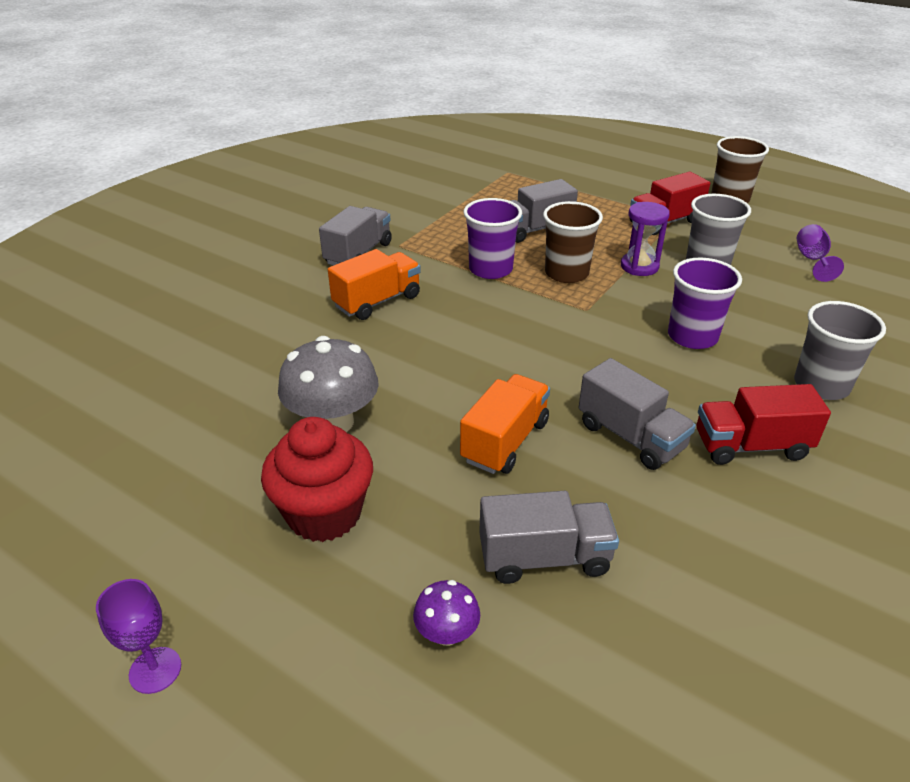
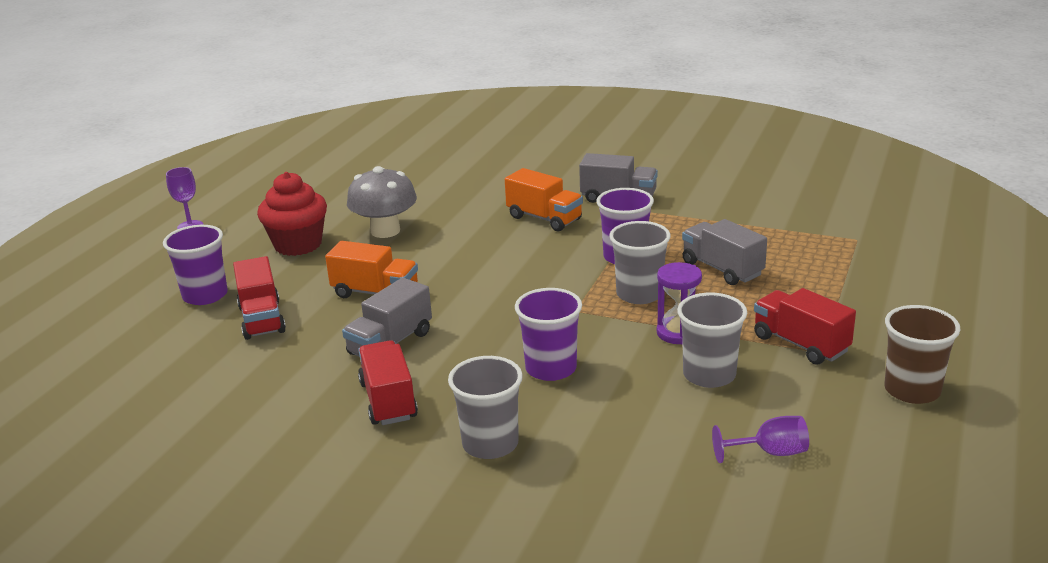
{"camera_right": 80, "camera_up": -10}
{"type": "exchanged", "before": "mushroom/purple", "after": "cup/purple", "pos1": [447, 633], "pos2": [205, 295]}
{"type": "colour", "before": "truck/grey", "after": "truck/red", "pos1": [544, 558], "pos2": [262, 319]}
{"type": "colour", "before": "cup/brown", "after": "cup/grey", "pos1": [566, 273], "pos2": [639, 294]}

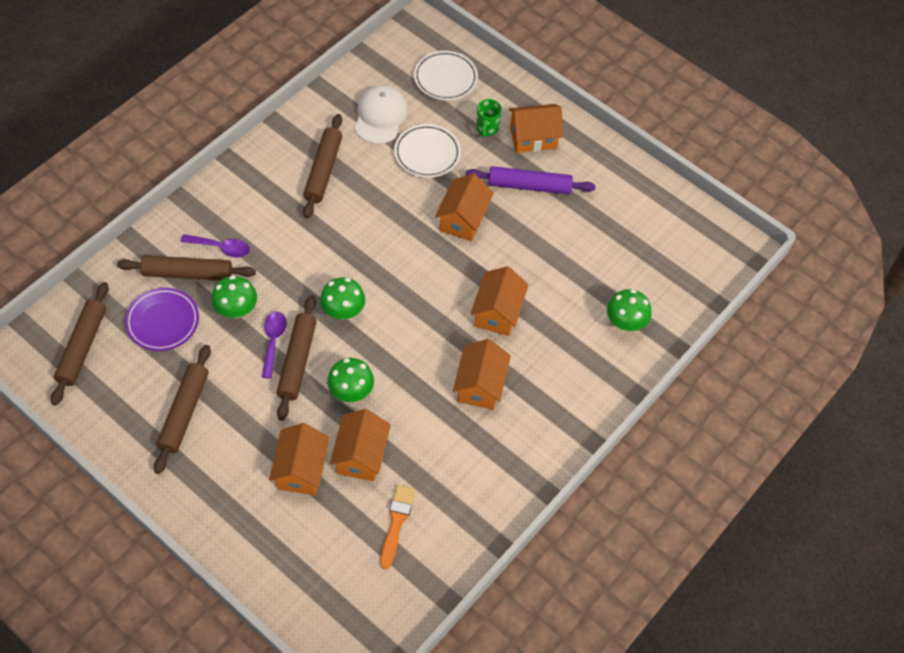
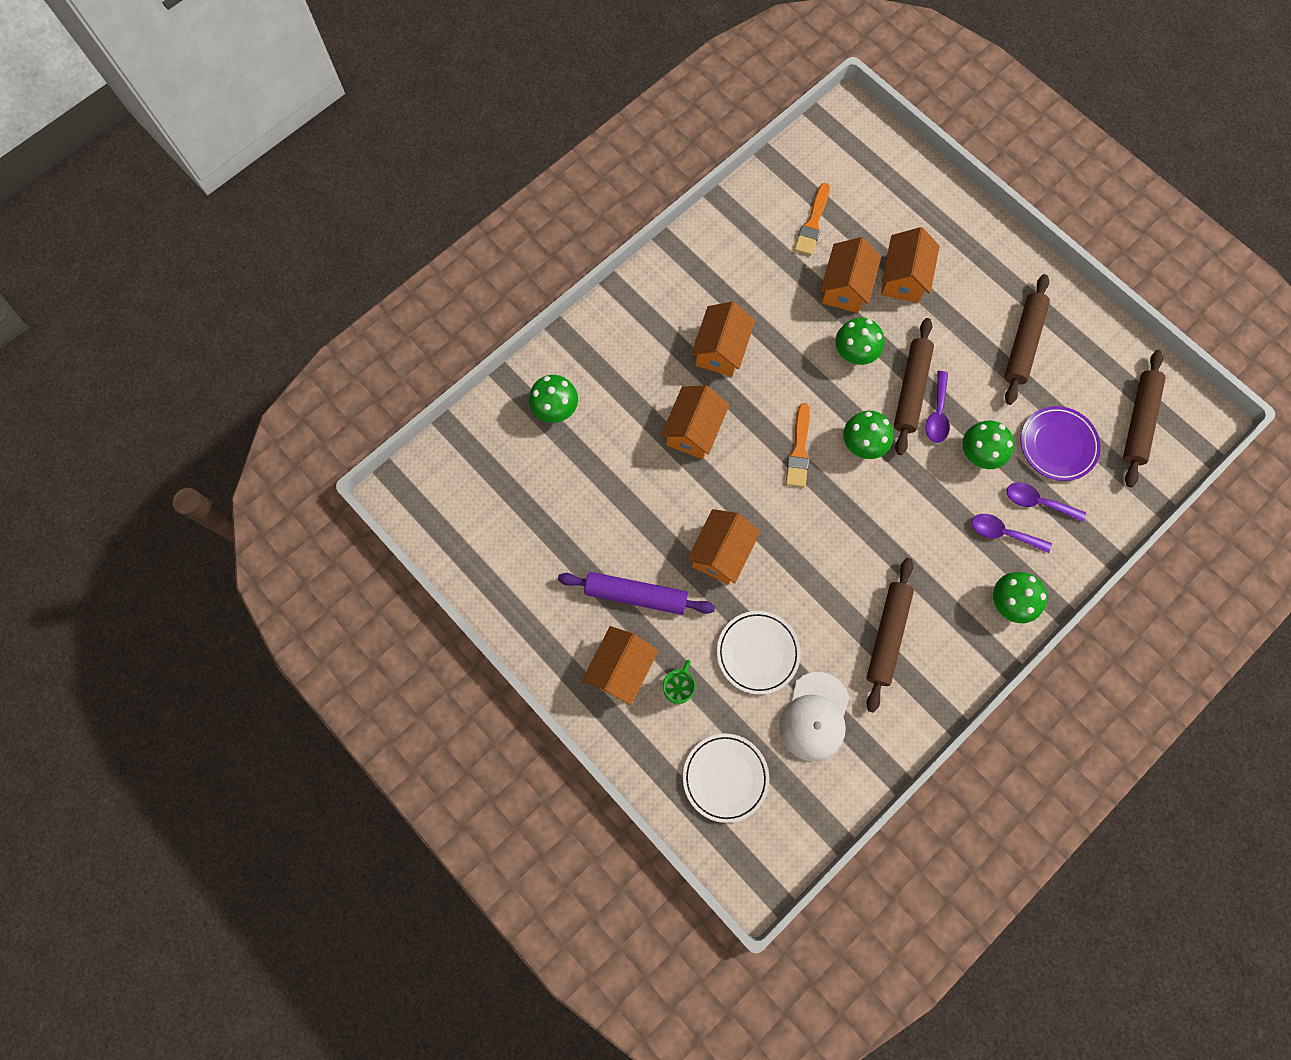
{"camera_right": -170, "camera_up": 15}
{"type": "appeared", "after": "brush/orange", "pos2": [799, 450]}
{"type": "appeared", "after": "mushroom/green", "pos2": [1009, 602]}
{"type": "exchanged", "before": "rolling pin/brown", "after": "spoon/purple", "pos1": [187, 274], "pos2": [1037, 502]}
{"type": "spun", "before": "house/orange", "pos1": [533, 138], "pos2": [621, 669], "turn": -60}

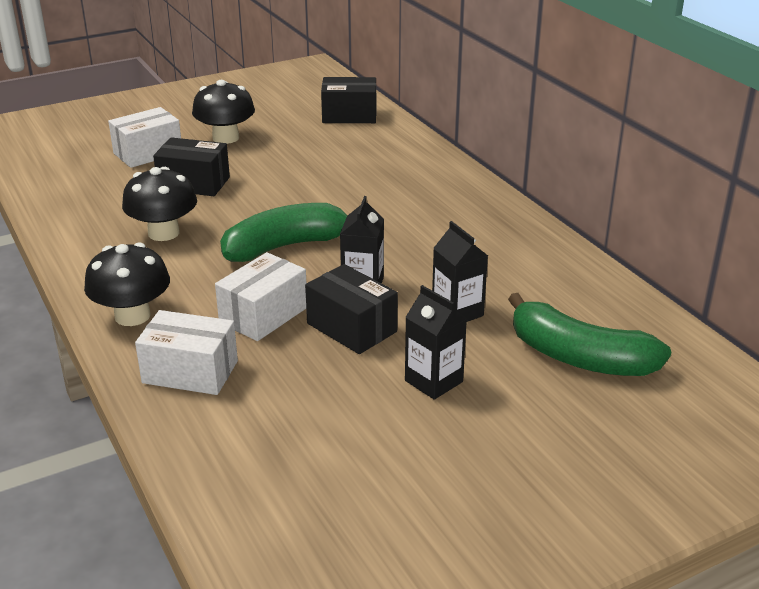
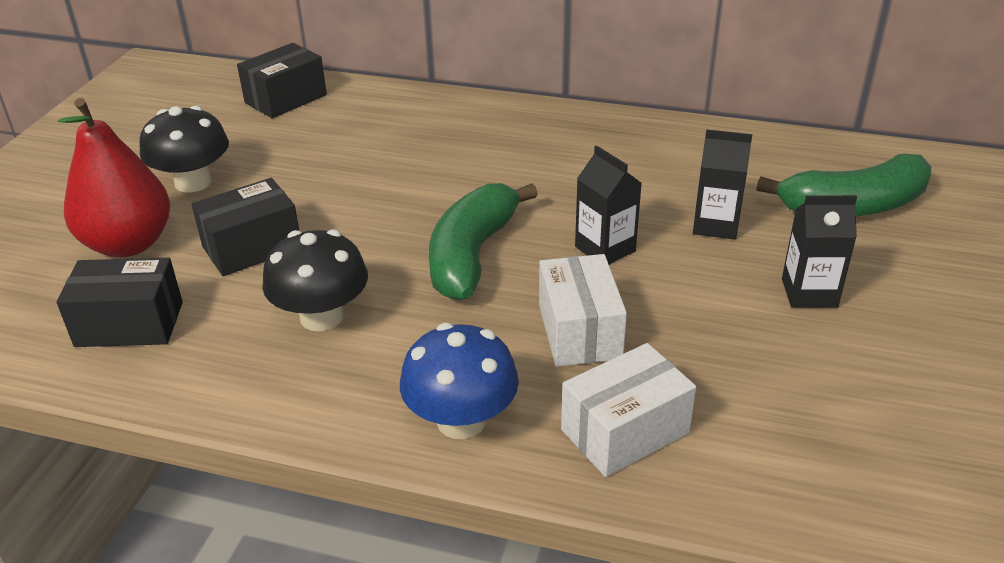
{"camera_right": -45, "camera_up": 5}
{"type": "relocated", "before": "box/black", "pos1": [351, 327], "pos2": [129, 324]}
{"type": "exchanged", "before": "box/white", "after": "pear/red", "pos1": [148, 153], "pos2": [128, 244]}
{"type": "colour", "before": "mushroom/black", "after": "mushroom/blue", "pos1": [132, 315], "pos2": [461, 420]}

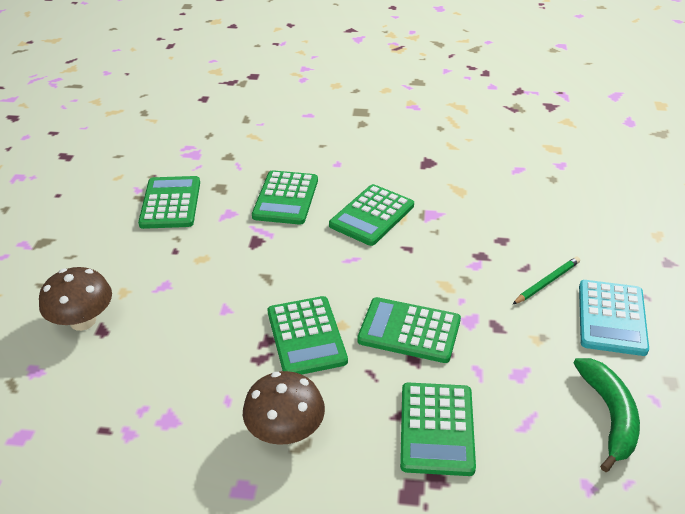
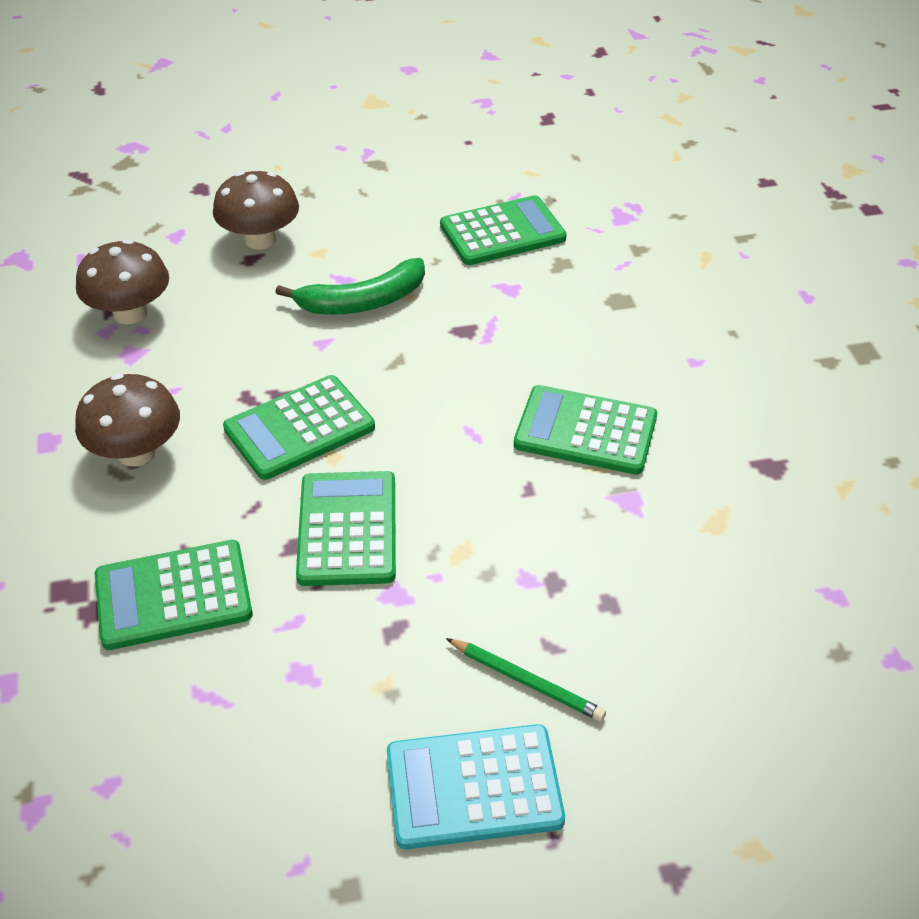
{"camera_right": 70, "camera_up": 5}
{"type": "missing", "before": "calculator/green", "pos1": [286, 198]}
{"type": "appeared", "after": "mushroom/brown", "pos2": [130, 313]}
{"type": "relocated", "before": "banana/green", "pos1": [610, 416], "pos2": [362, 302]}

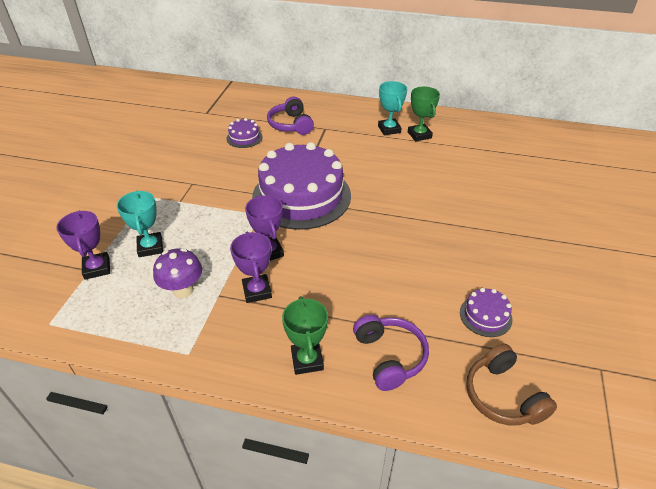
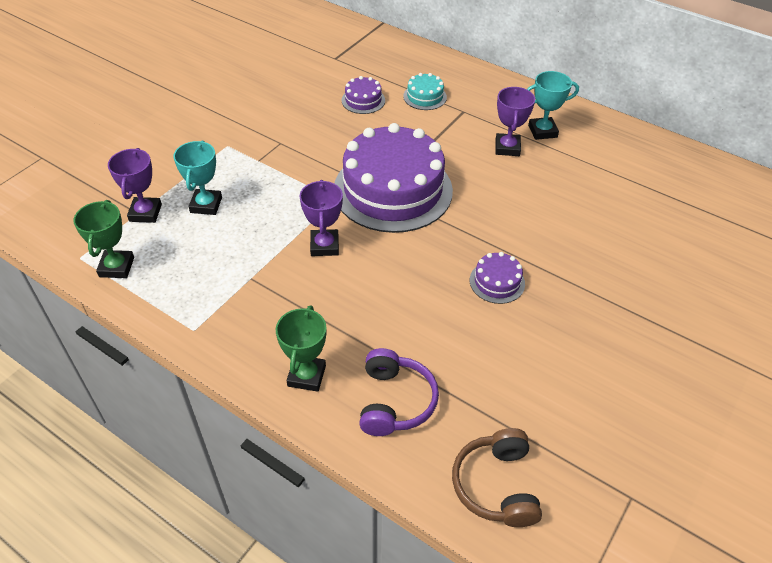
{"camera_right": 20, "camera_up": 5}
{"type": "missing", "before": "mushroom/purple", "pos1": [183, 290]}
{"type": "relocated", "before": "trophy/purple", "pos1": [257, 291], "pos2": [507, 148]}
{"type": "relocated", "before": "trophy/green", "pos1": [419, 135], "pos2": [116, 267]}
{"type": "relocated", "before": "cake/purple", "pos1": [485, 316], "pos2": [497, 282]}
{"type": "exchanged", "before": "headphones/purple", "after": "cake/turquoise", "pos1": [290, 125], "pos2": [425, 97]}
{"type": "spun", "before": "trophy/turquoise", "pos1": [389, 129], "pos2": [542, 131], "turn": 75}

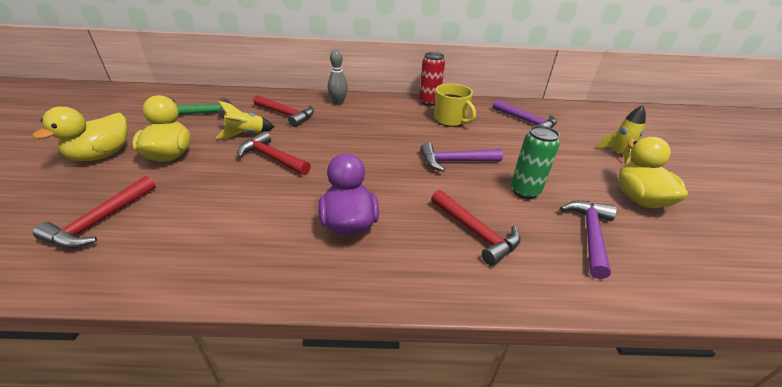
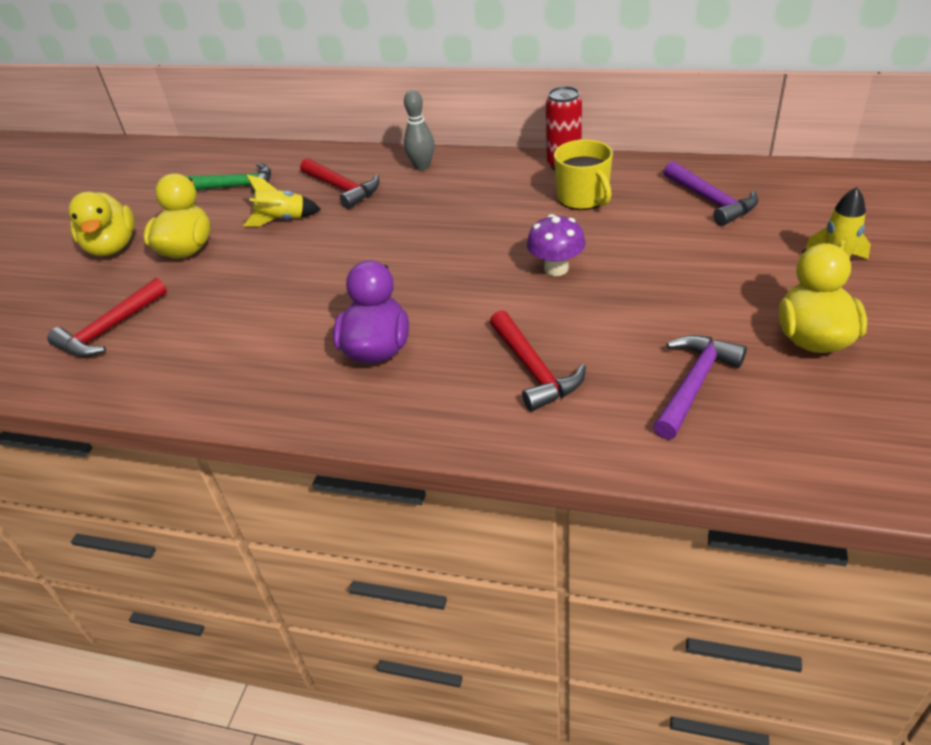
{"camera_right": 20, "camera_up": 5}
{"type": "missing", "before": "hammer/red", "pos1": [272, 158]}
{"type": "missing", "before": "can/green", "pos1": [524, 191]}
{"type": "exchanged", "before": "hammer/purple", "after": "mushroom/purple", "pos1": [455, 161], "pos2": [556, 268]}
{"type": "spun", "before": "duck/yellow", "pos1": [102, 155], "pos2": [112, 247], "turn": -60}

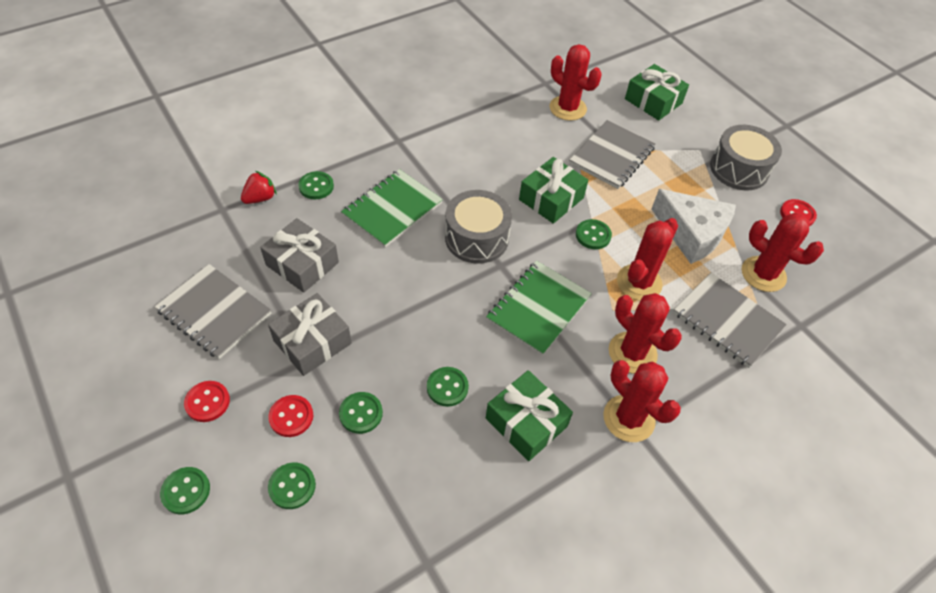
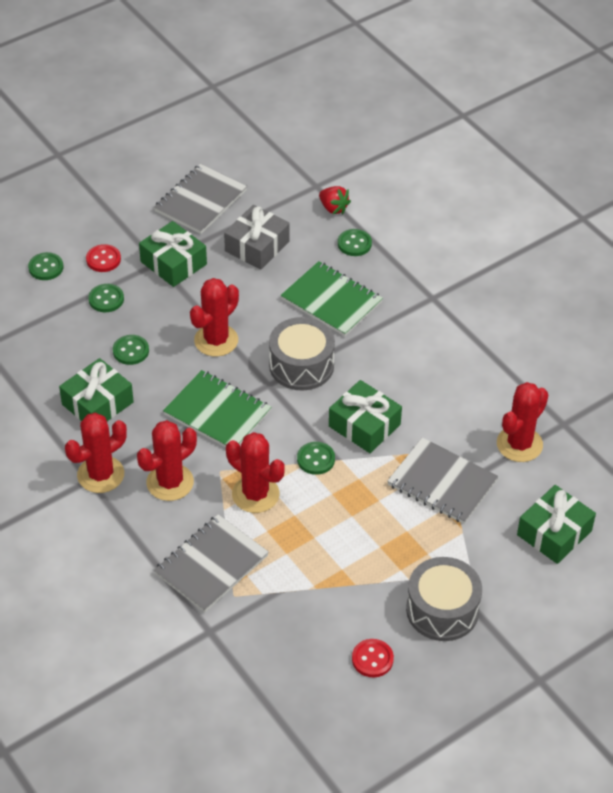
{"camera_right": 90, "camera_up": -5}
{"type": "missing", "before": "button/green", "pos1": [186, 491]}
{"type": "missing", "before": "button/red", "pos1": [207, 402]}
{"type": "missing", "before": "cheese/white", "pos1": [691, 234]}
{"type": "relocated", "before": "cactus/red", "pos1": [763, 274], "pos2": [216, 340]}
{"type": "colour", "before": "gift/grey", "after": "gift/green", "pos1": [312, 342], "pos2": [173, 263]}

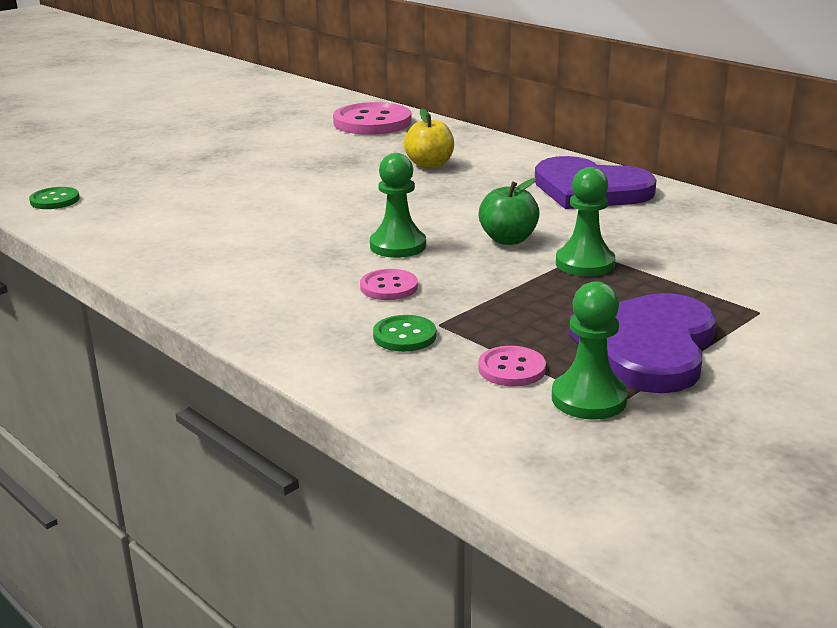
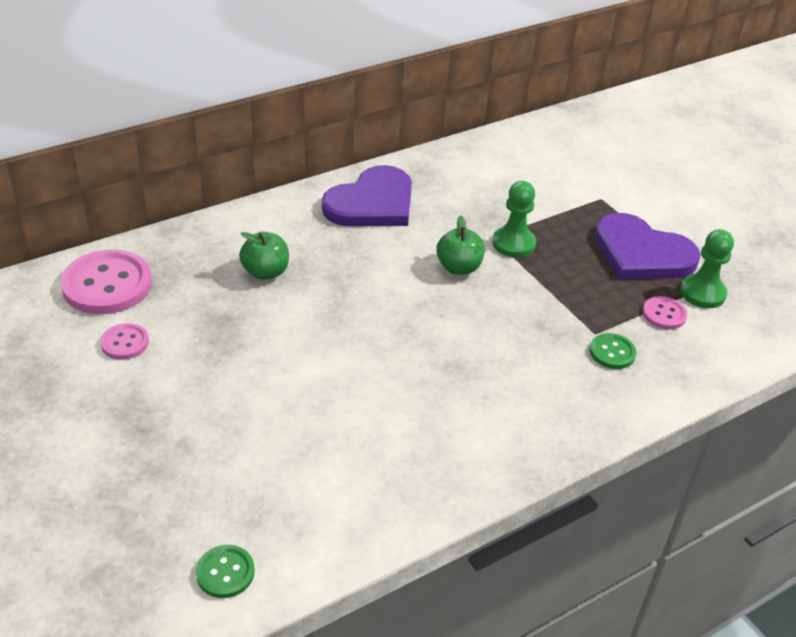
{"camera_right": -80, "camera_up": 15}
{"type": "missing", "before": "pawn/green", "pos1": [398, 246]}
{"type": "relocated", "before": "button/pink", "pos1": [389, 287], "pos2": [125, 343]}
{"type": "colour", "before": "apple/yellow", "after": "apple/green", "pos1": [429, 165], "pos2": [265, 272]}

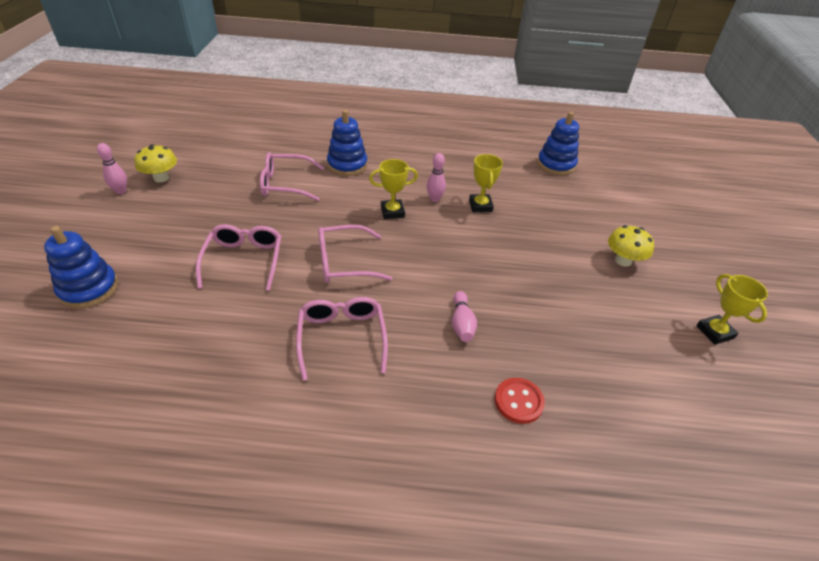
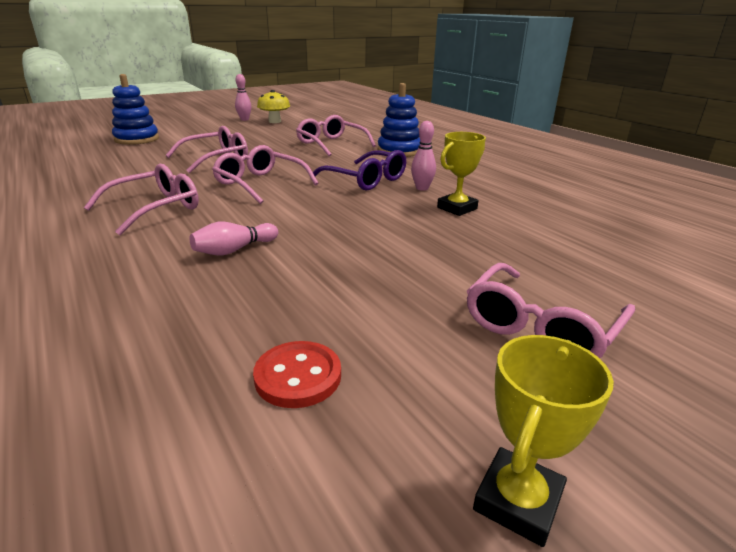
{"camera_right": 55, "camera_up": -15}
{"type": "missing", "before": "stacking toy/blue", "pos1": [556, 165]}
{"type": "relocated", "before": "button/red", "pos1": [518, 401], "pos2": [298, 376]}
{"type": "exchanged", "before": "trophy/yellow", "after": "glasses/purple", "pos1": [392, 212], "pos2": [365, 180]}
{"type": "exchanged", "before": "mushroom/yellow", "after": "glasses/pink", "pos1": [623, 260], "pos2": [541, 326]}

